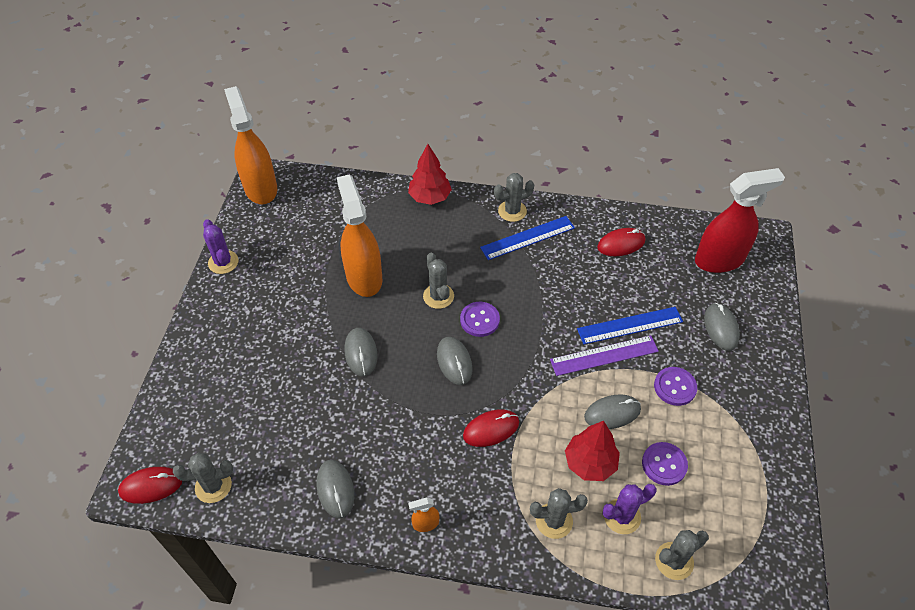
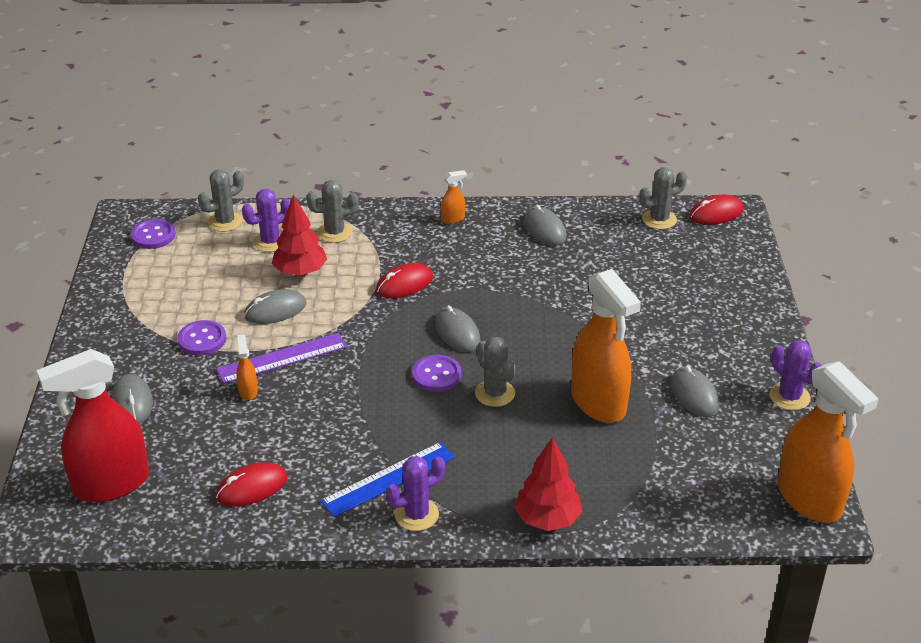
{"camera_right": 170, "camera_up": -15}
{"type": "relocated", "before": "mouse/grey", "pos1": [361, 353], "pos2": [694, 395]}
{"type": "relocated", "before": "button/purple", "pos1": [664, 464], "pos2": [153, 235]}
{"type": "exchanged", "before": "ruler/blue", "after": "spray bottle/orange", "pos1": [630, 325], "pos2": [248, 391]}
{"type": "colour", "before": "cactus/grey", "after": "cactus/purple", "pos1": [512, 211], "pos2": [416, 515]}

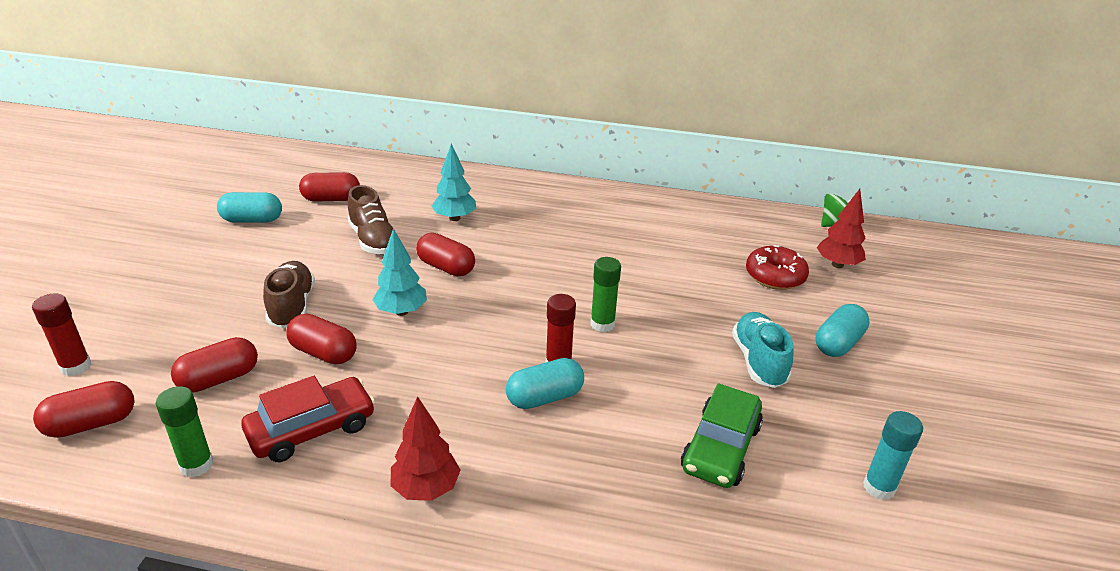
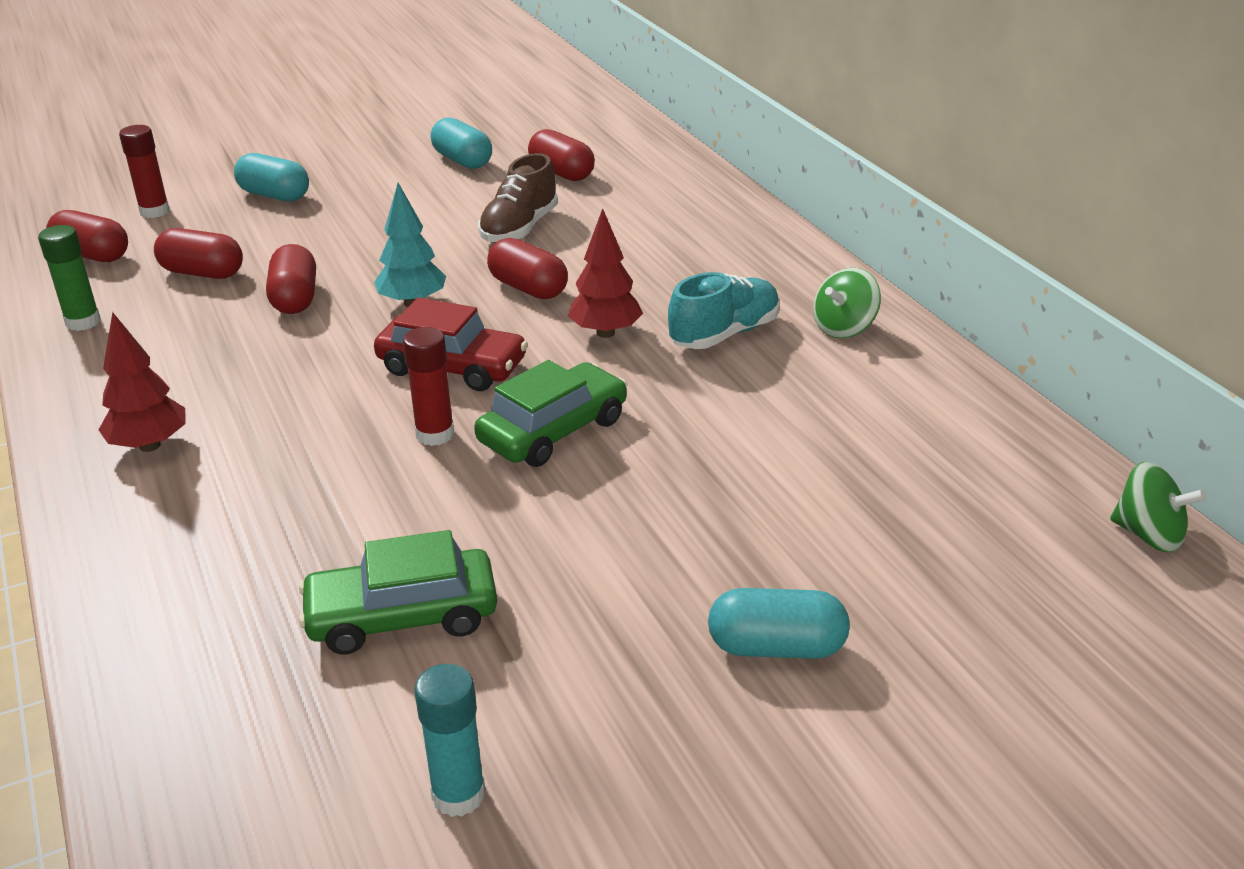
{"camera_right": 55, "camera_up": 0}
{"type": "missing", "before": "shoe/brown", "pos1": [292, 306]}
{"type": "missing", "before": "tree/turquoise", "pos1": [454, 218]}
{"type": "missing", "before": "donut/red", "pos1": [775, 276]}
{"type": "appeared", "after": "spinning top/green", "pos2": [844, 328]}
{"type": "relocated", "before": "car/red", "pos1": [312, 429], "pos2": [452, 367]}
{"type": "relocated", "before": "capsule/turquoise", "pos1": [544, 397], "pos2": [274, 195]}
{"type": "relocated", "before": "shoe/turquoise", "pos1": [758, 361], "pos2": [724, 334]}
{"type": "relocated", "before": "tree/red", "pos1": [837, 264], "pos2": [605, 333]}
{"type": "exchanged", "before": "glue stick/green", "after": "car/green", "pos1": [602, 324], "pos2": [553, 431]}
{"type": "spun", "before": "capsule/red", "pos1": [446, 267], "pos2": [528, 288], "turn": -45}

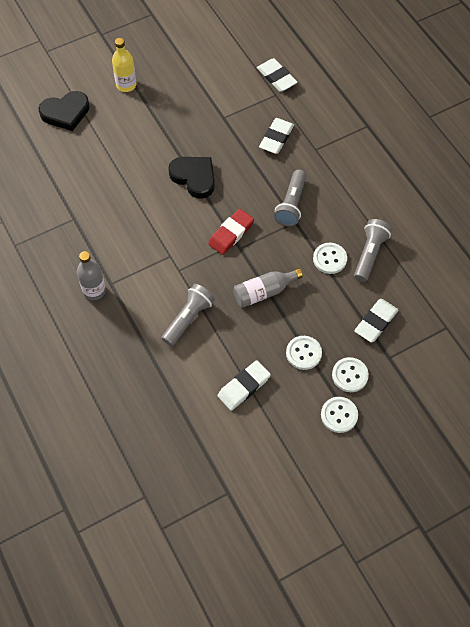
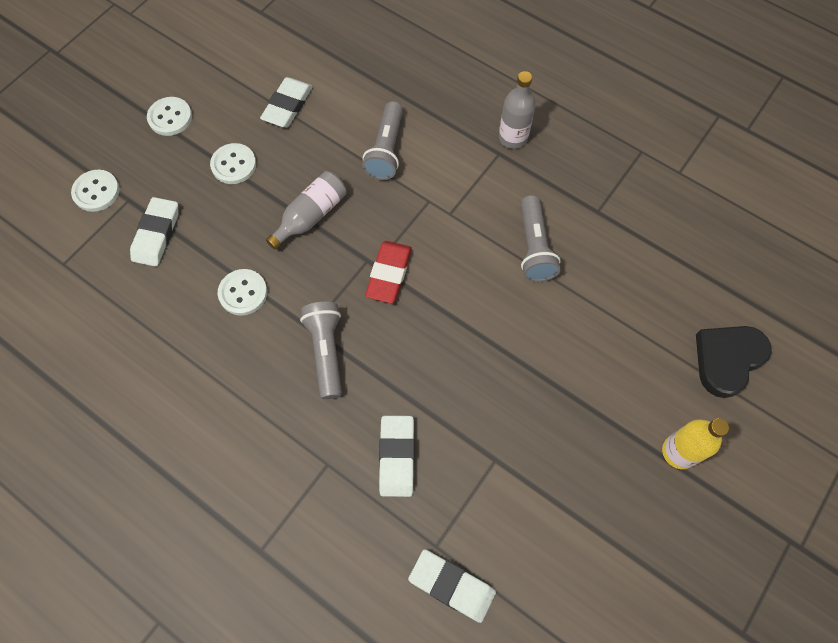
{"camera_right": 155, "camera_up": 5}
{"type": "missing", "before": "heart/black", "pos1": [194, 177]}
{"type": "relocated", "before": "button/white", "pos1": [350, 375], "pos2": [96, 192]}
{"type": "relocated", "before": "flashlight/grey", "pos1": [370, 254], "pos2": [534, 248]}

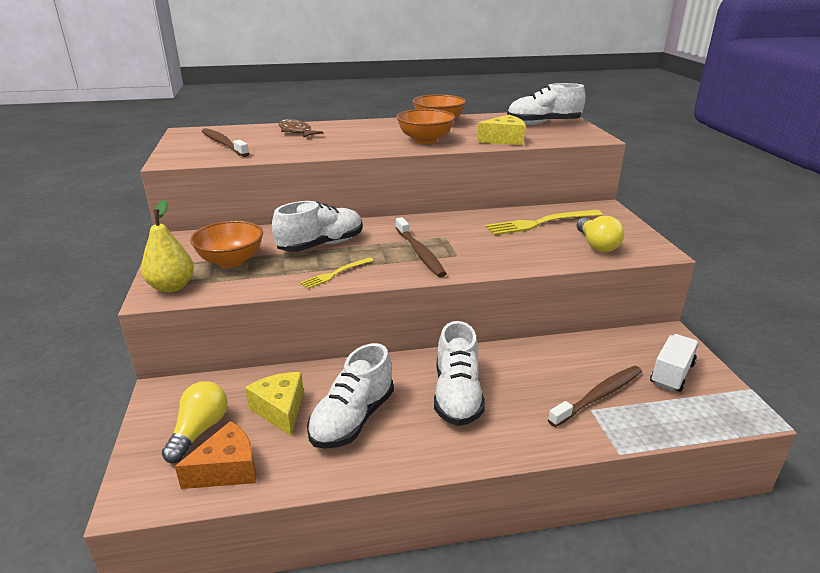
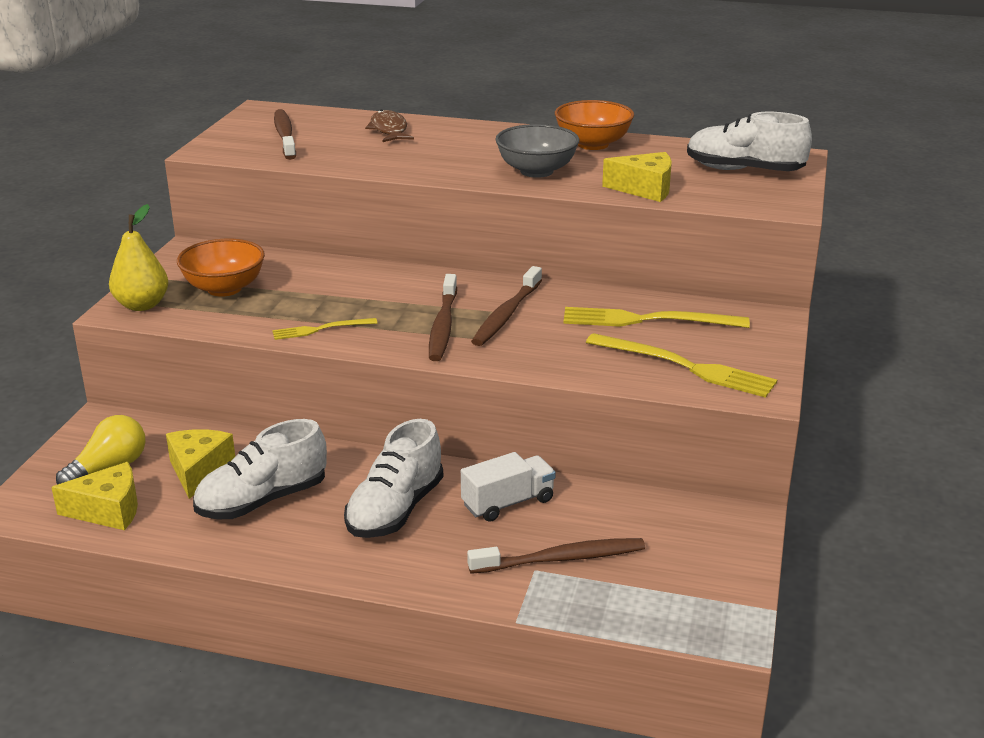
{"camera_right": 25, "camera_up": 0}
{"type": "missing", "before": "shoe/white", "pos1": [321, 245]}
{"type": "appeared", "after": "toothbrush/brown", "pos2": [506, 314]}
{"type": "relocated", "before": "truck/white", "pos1": [672, 374], "pos2": [508, 503]}
{"type": "exchanged", "before": "light bulb/yellow", "after": "fork/yellow", "pos1": [596, 245], "pos2": [685, 367]}
{"type": "colour", "before": "cheese/orange", "after": "cheese/yellow", "pos1": [227, 469], "pos2": [108, 510]}
{"type": "colour", "before": "bowl/orange", "after": "bowl/grey", "pos1": [425, 140], "pos2": [536, 171]}

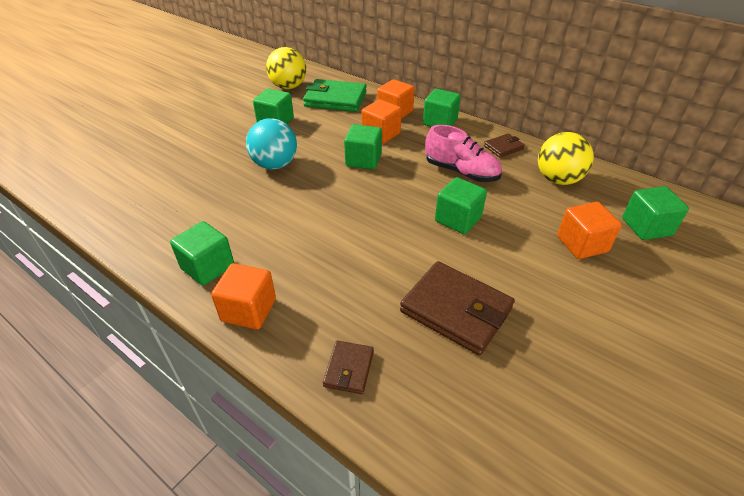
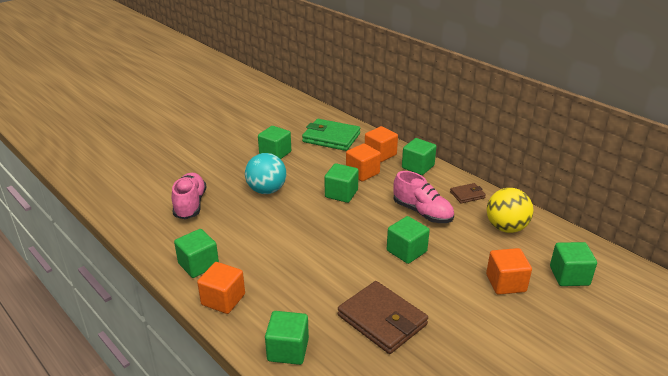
{"camera_right": 10, "camera_up": -10}
{"type": "missing", "before": "ball/yellow", "pos1": [288, 87]}
{"type": "appeared", "after": "shoe/pink", "pos2": [190, 204]}
{"type": "exchanged", "before": "wallet/brown", "after": "cube/green", "pos1": [349, 369], "pos2": [288, 350]}

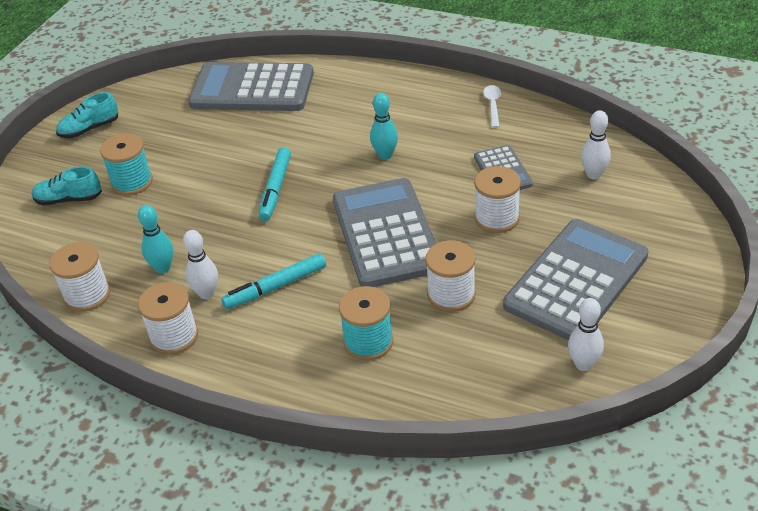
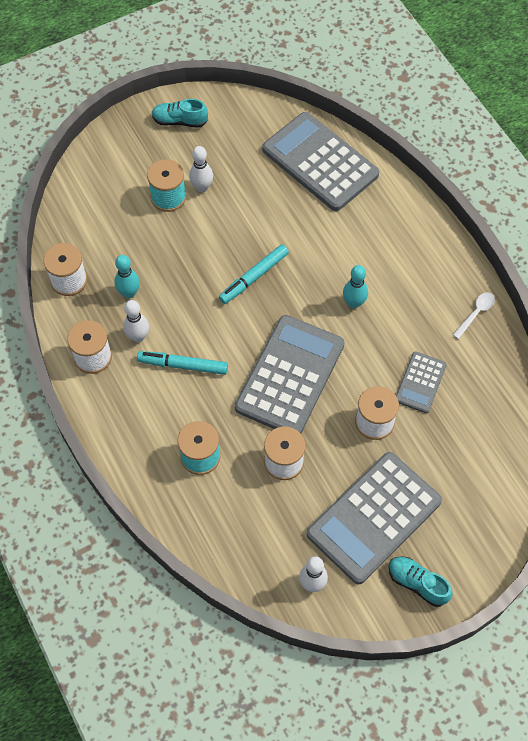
{"camera_right": 35, "camera_up": 20}
{"type": "relocated", "before": "shoe/turquoise", "pos1": [69, 199], "pos2": [417, 583]}
{"type": "relocated", "before": "bowling pin/white", "pos1": [593, 174], "pos2": [202, 187]}
{"type": "spun", "before": "calculator/grey", "pos1": [576, 281], "pos2": [373, 517], "turn": 150}

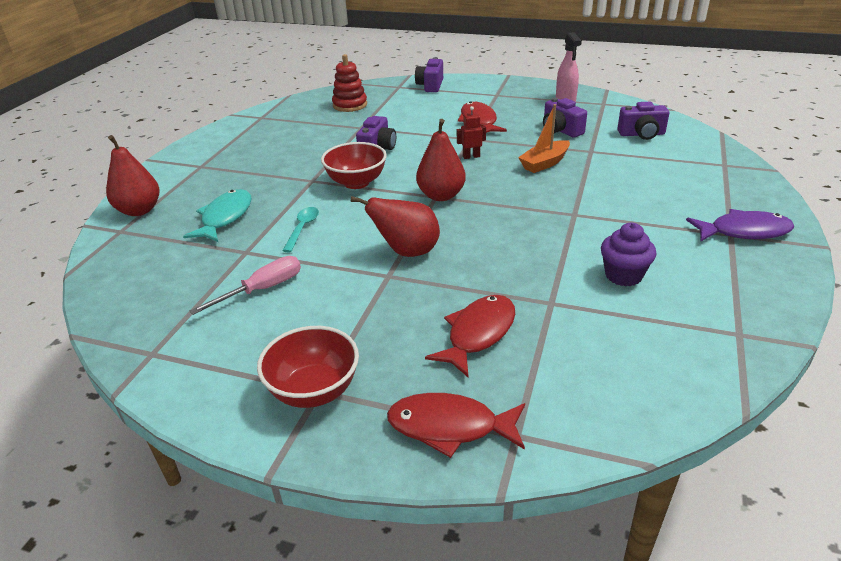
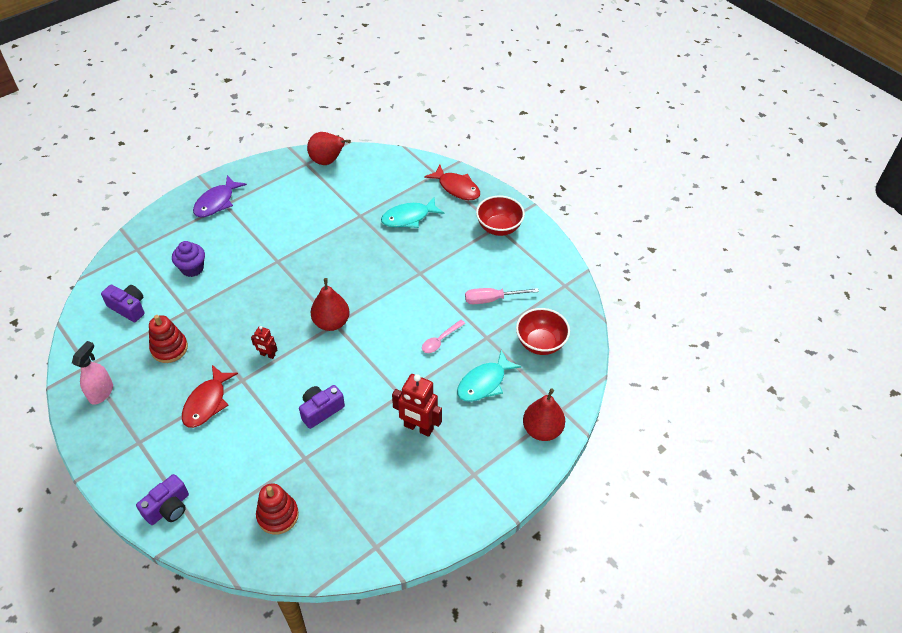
{"camera_right": -150, "camera_up": 15}
{"type": "missing", "before": "boat/orange", "pos1": [544, 163]}
{"type": "appeared", "after": "robot/red", "pos2": [418, 428]}
{"type": "relocated", "before": "bowl/red", "pos1": [356, 182], "pos2": [540, 343]}
{"type": "relocated", "before": "pear/red", "pos1": [407, 252], "pos2": [327, 161]}
{"type": "relocated", "before": "cupcake/purple", "pos1": [623, 275], "pos2": [192, 268]}
{"type": "exchanged", "before": "camera/purple", "after": "stacking toy/red", "pos1": [560, 130], "pos2": [169, 348]}
{"type": "colour", "before": "spoon/turquoise", "after": "spoon/pink", "pos1": [302, 228], "pos2": [440, 340]}
{"type": "colour", "before": "fish/red", "after": "fish/turquoise", "pos1": [478, 334], "pos2": [409, 217]}
{"type": "spun", "before": "fish/purple", "pos1": [744, 231], "pos2": [216, 202], "turn": -90}

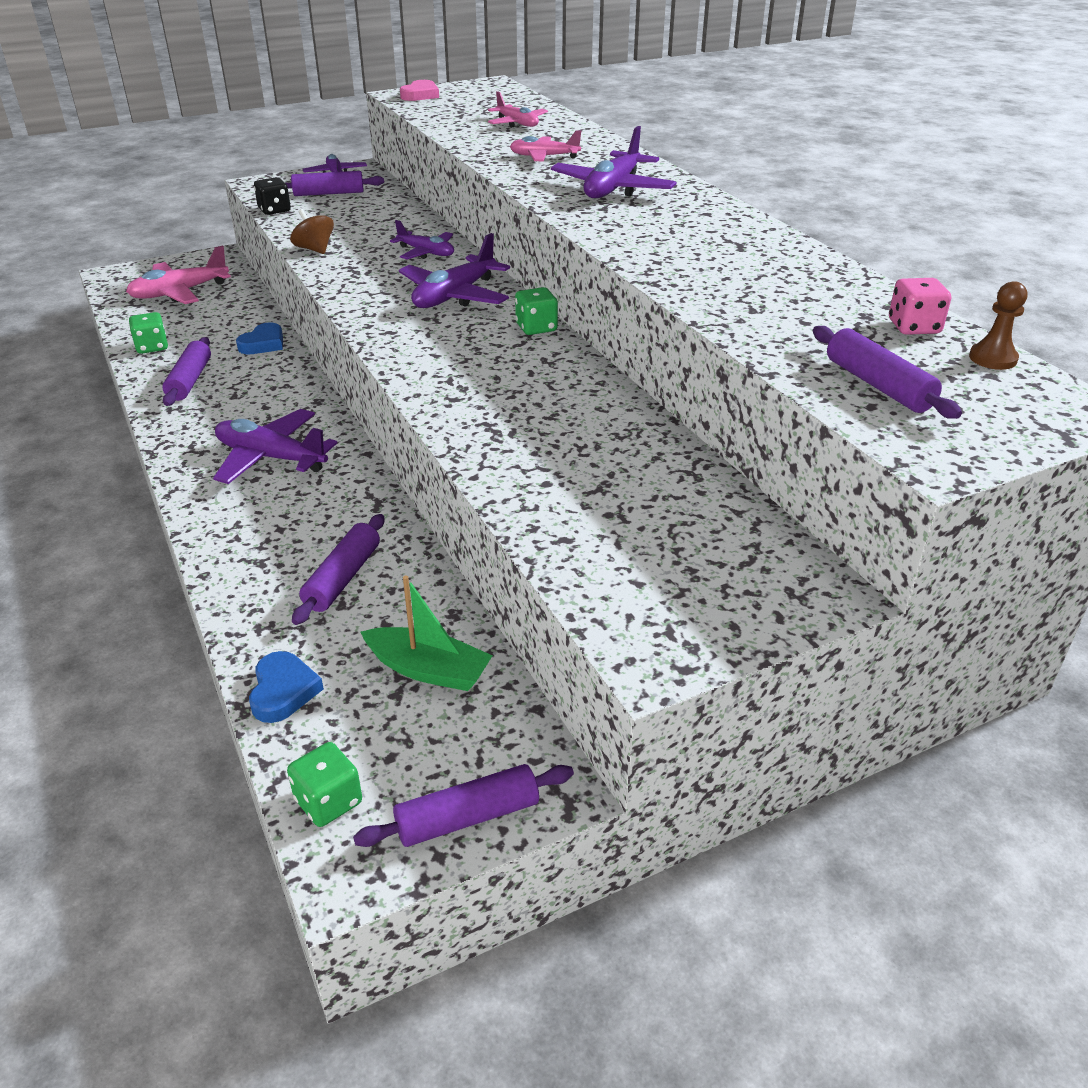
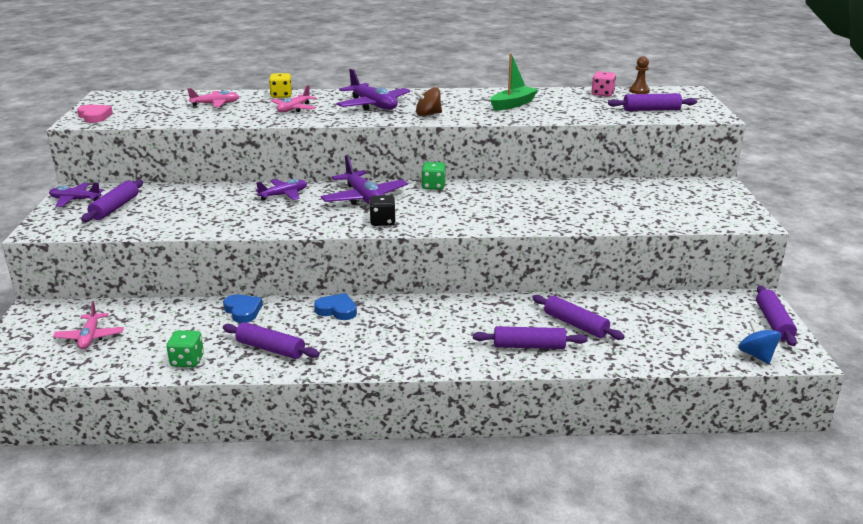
{"camera_right": -65, "camera_up": -10}
{"type": "missing", "before": "plane/purple", "pos1": [271, 458]}
{"type": "appeared", "after": "dice/yellow", "pos2": [281, 95]}
{"type": "appeared", "after": "rolling pin/purple", "pos2": [529, 346]}
{"type": "relocated", "before": "heart/blue", "pos1": [283, 691], "pos2": [337, 310]}
{"type": "relocated", "before": "dice/black", "pos1": [274, 210], "pos2": [382, 222]}
{"type": "relocated", "before": "spinning top/brown", "pos1": [314, 249], "pos2": [428, 114]}
{"type": "relocated", "before": "boat/green", "pos1": [428, 670], "pos2": [513, 104]}
{"type": "exchanged", "before": "dice/green", "after": "spinning top/blue", "pos1": [328, 801], "pos2": [756, 355]}
{"type": "size", "before": "plane/pink", "pos1": [179, 293], "pos2": [90, 337], "scale": 0.63}

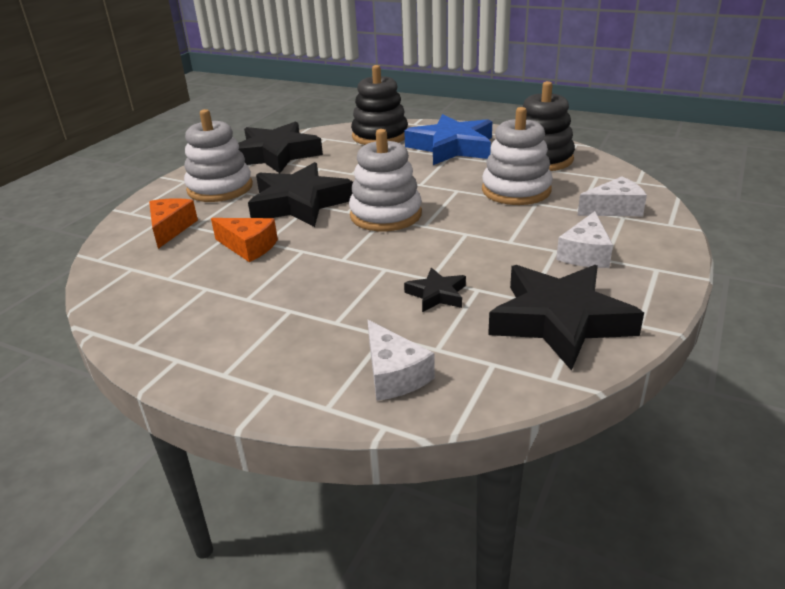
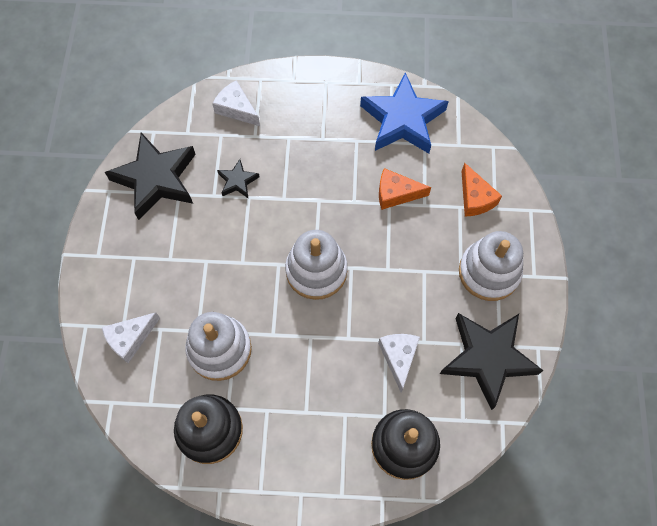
{"camera_right": 155, "camera_up": 35}
{"type": "missing", "before": "star/black", "pos1": [300, 203]}
{"type": "relocated", "before": "star/blue", "pos1": [452, 147], "pos2": [402, 120]}
{"type": "relocated", "before": "cheese/white", "pos1": [585, 254], "pos2": [398, 357]}

